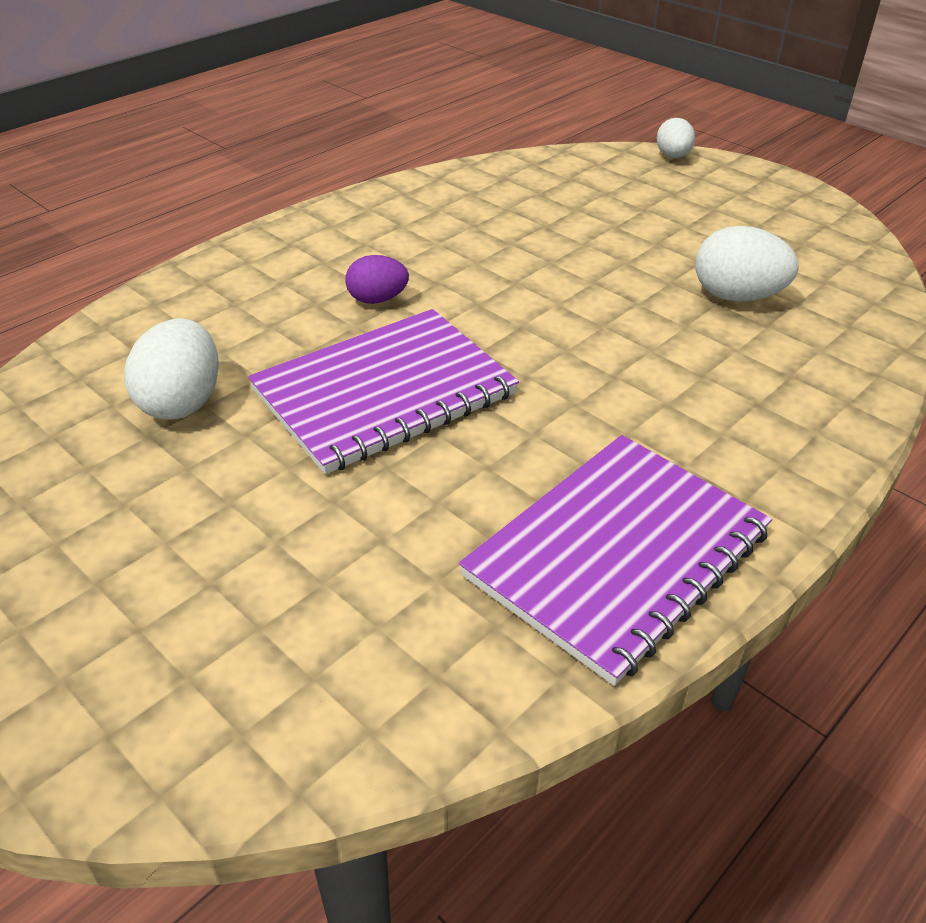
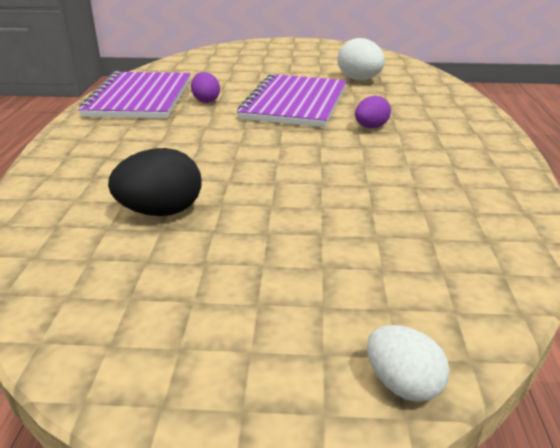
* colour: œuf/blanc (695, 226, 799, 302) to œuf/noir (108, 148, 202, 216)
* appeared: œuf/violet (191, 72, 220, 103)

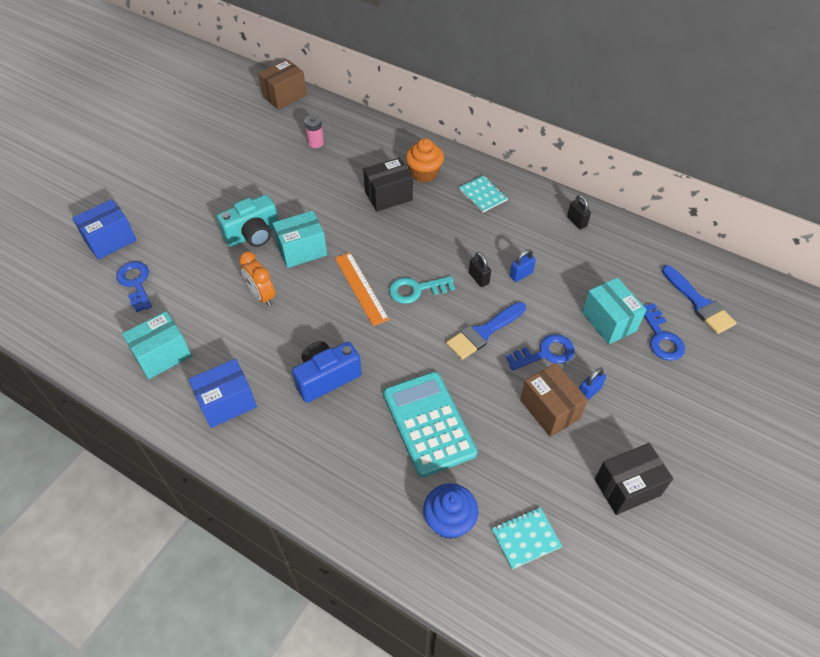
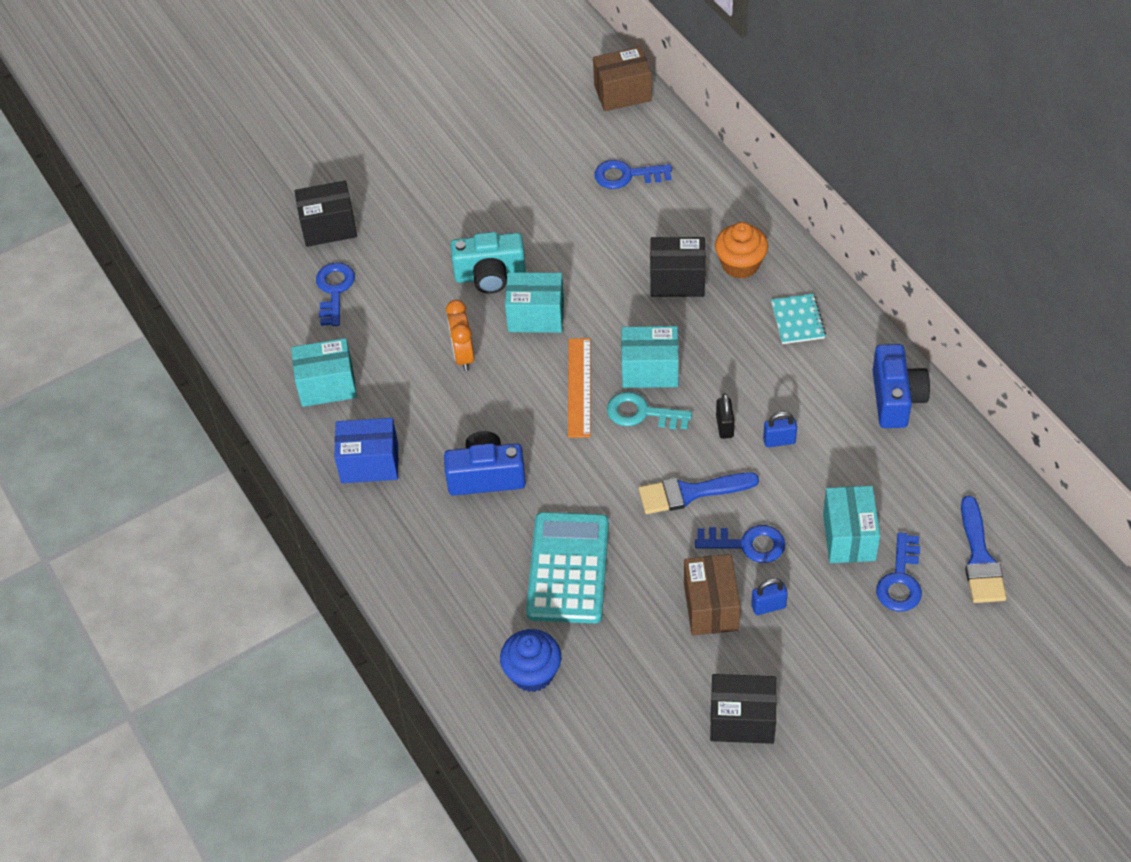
* exchanged: pile/rose (305, 115, 324, 148) to clé/bleu (594, 160, 672, 189)
* exchanged: cadenas/noir (567, 195, 591, 229) to appareil photo/bleu (873, 344, 930, 428)
* colour: boîte/bleu (72, 199, 136, 260) to boîte/noir (295, 181, 357, 247)
* missing: carnet/turquoise (492, 507, 562, 569)
* appeared: boîte/turquoise (621, 326, 679, 388)

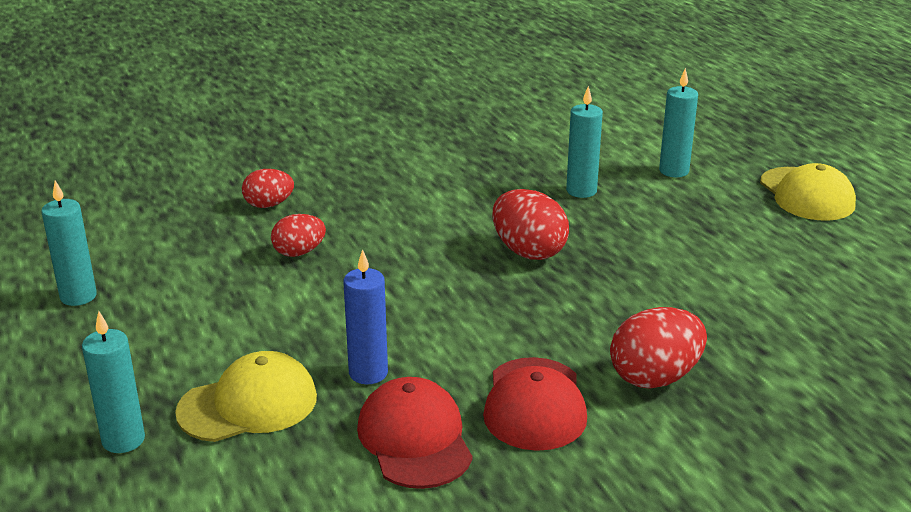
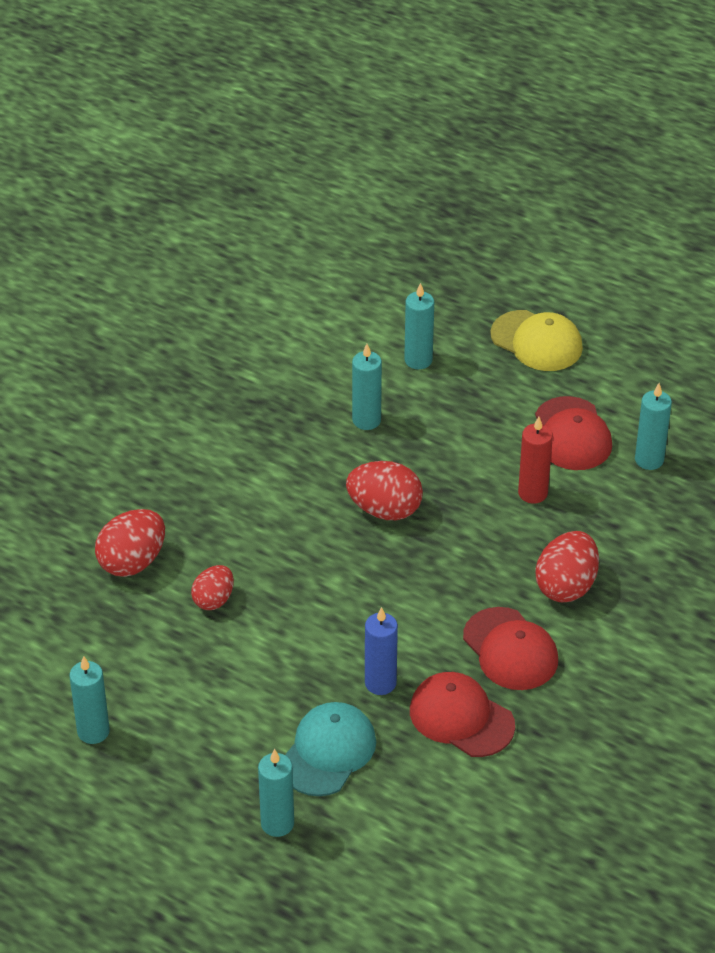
* size: œuf/rouge (242, 169, 294, 208) = (95, 509, 165, 577) x1.57
* colour: casquette/jaune (175, 351, 317, 442) to casquette/turquoise (285, 702, 376, 796)
* appeared: bougie/turquoise (635, 383, 672, 470)
* appeared: casquette/rouge (535, 396, 612, 470)
* appeared: bougie/rouge (518, 417, 553, 504)

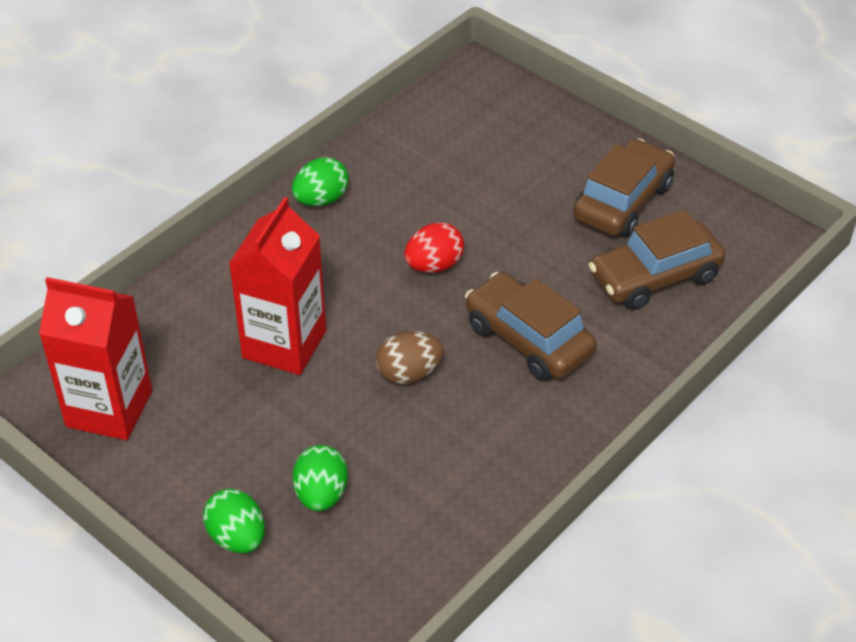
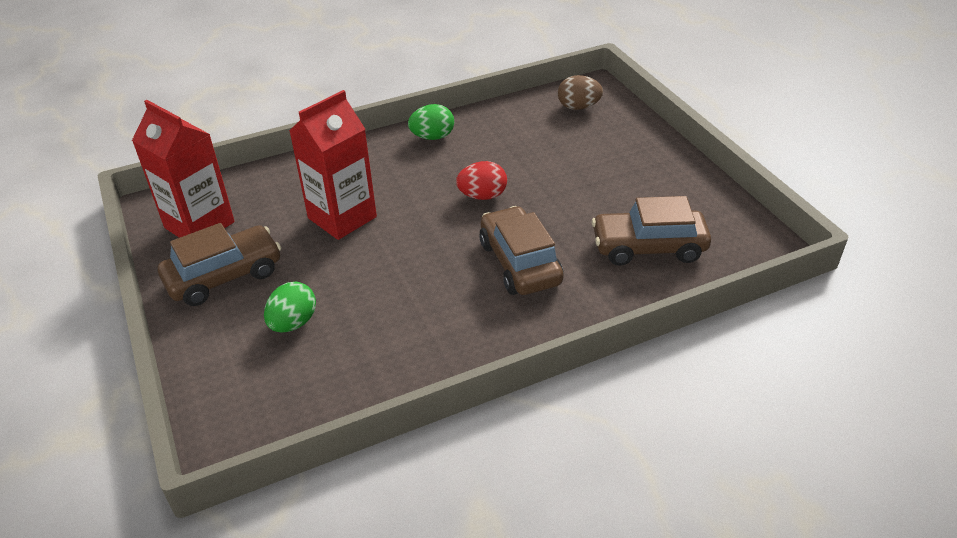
* relocated: voiture/marron (573, 138, 675, 238) to (158, 223, 281, 306)
* relocated: œuf/marron (376, 331, 444, 384) to (558, 75, 603, 110)
* missing: œuf/vert (203, 489, 265, 553)

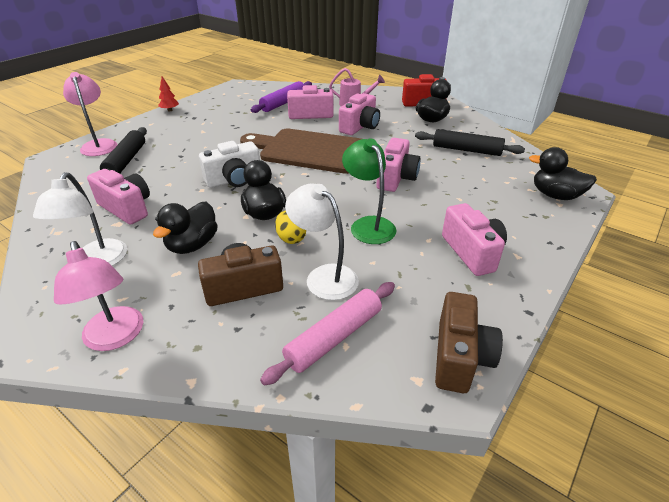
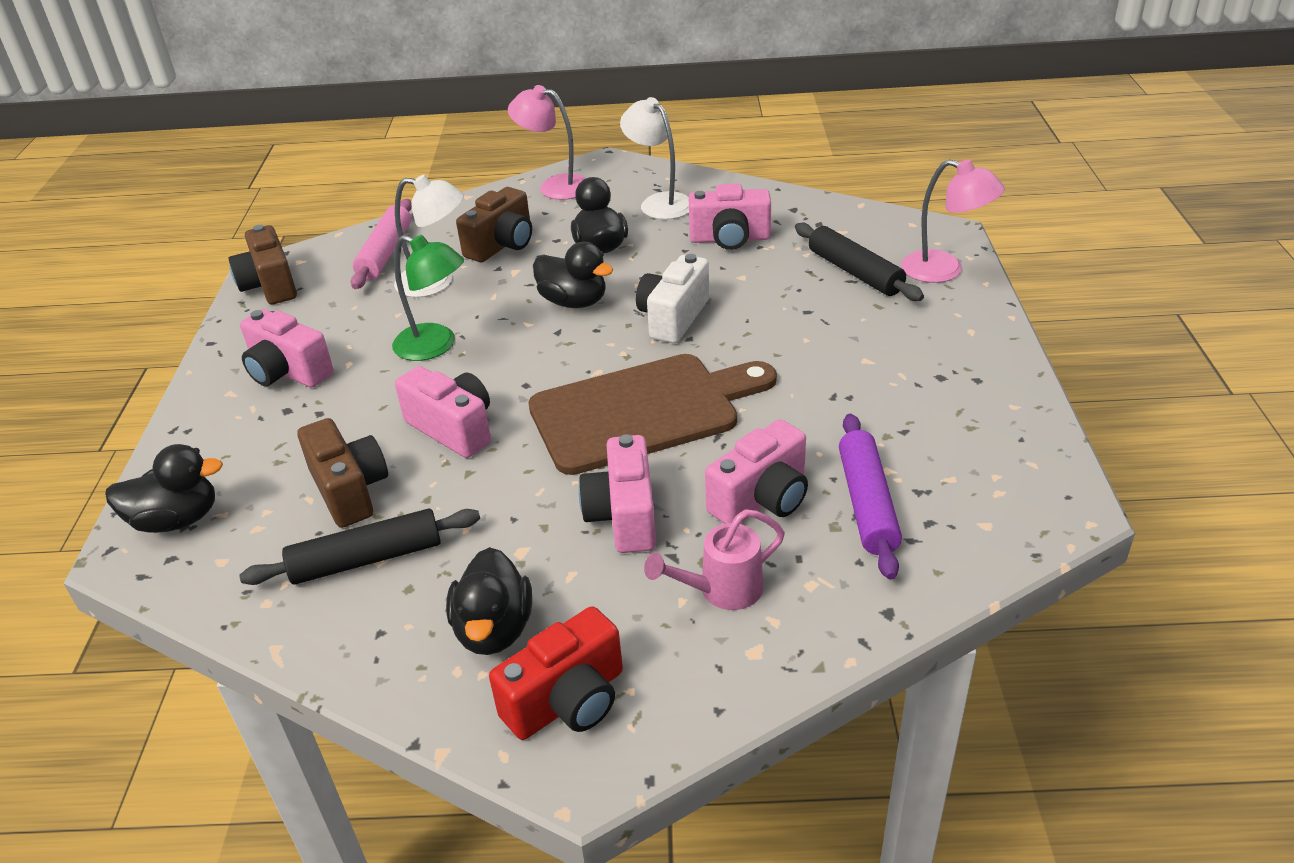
* missing: arbre/rouge (158, 77, 179, 111)
* spun: appareil photo/rose (376, 138, 421, 192) = (395, 366, 491, 458) 150 degrees clockwise
* missing: œuf/jaune (275, 211, 306, 244)
* appeared: appareil photo/marron (297, 418, 388, 528)

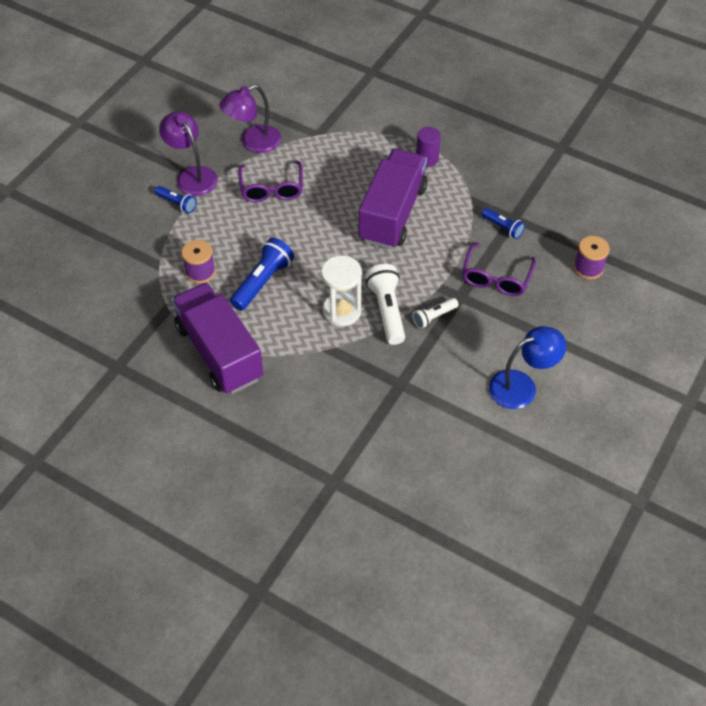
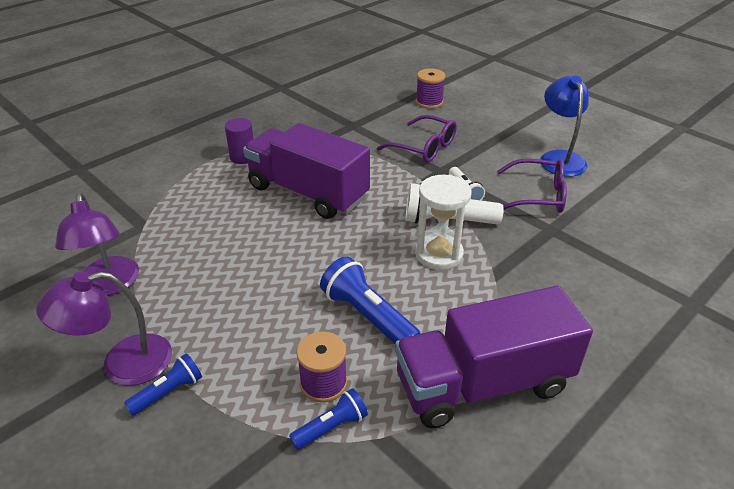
* relocated: lunettes/violet (238, 161, 303, 202) to (497, 159, 567, 213)
* relocated: lampe de poche/bleu (481, 208, 525, 239) to (289, 388, 368, 450)

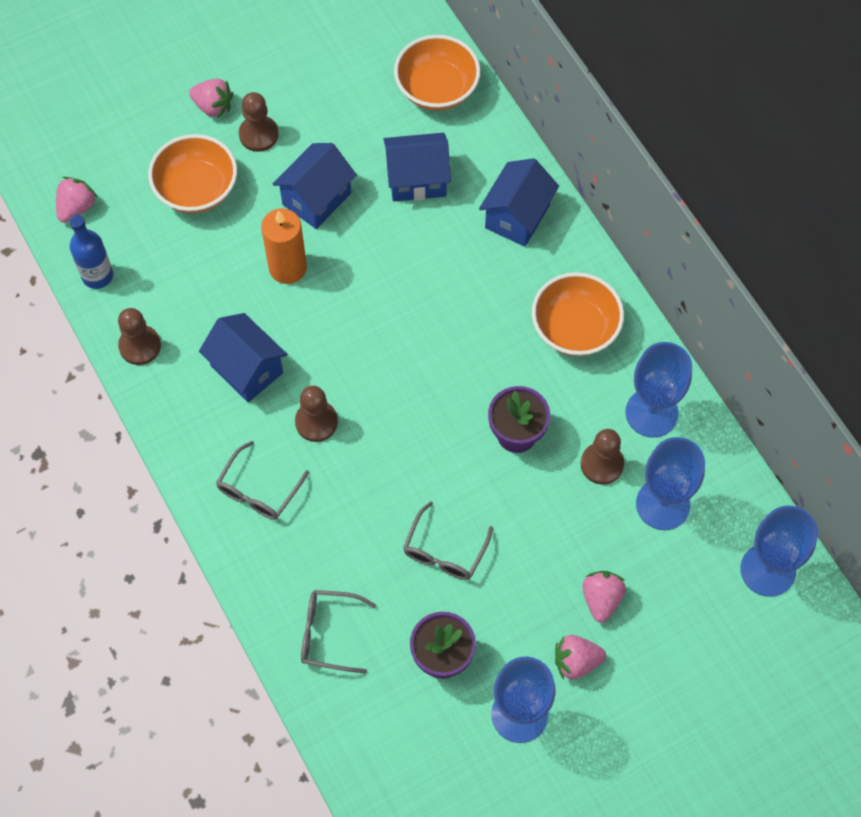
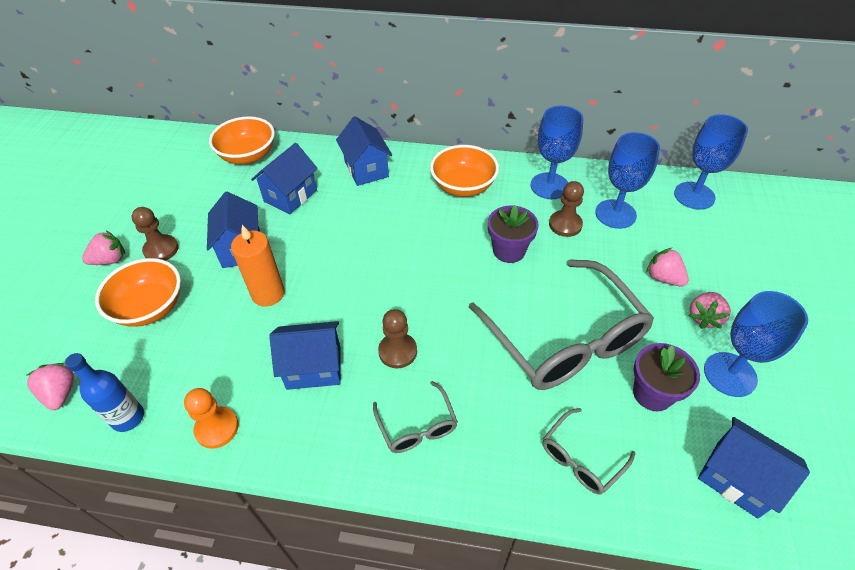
* colour: pion/marron (118, 308, 161, 365) to pion/orange (184, 388, 239, 449)
* size: lunettes/gris (403, 501, 493, 580) = (469, 259, 654, 390) x2.18
* appeared: maison/bleu (698, 417, 810, 519)

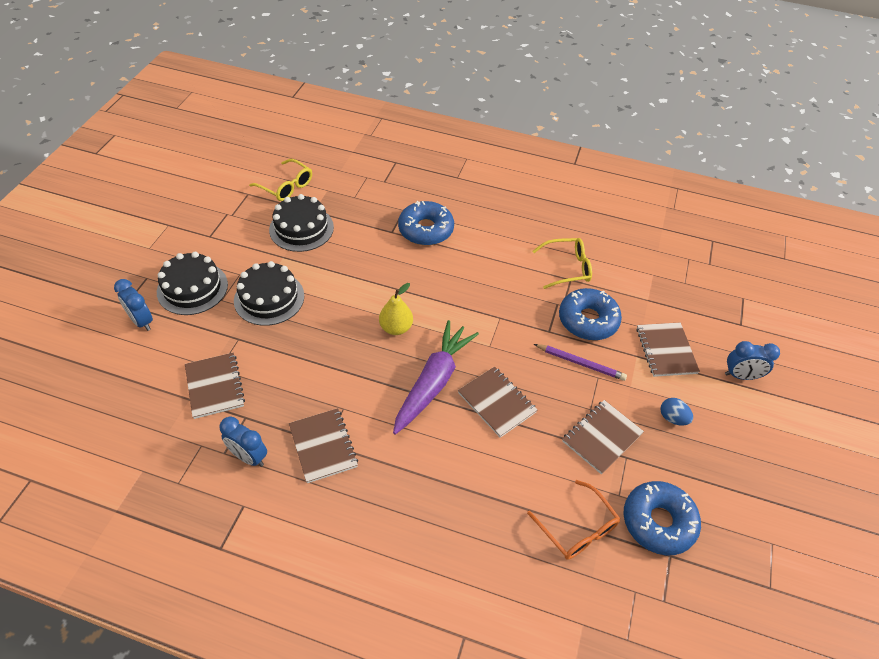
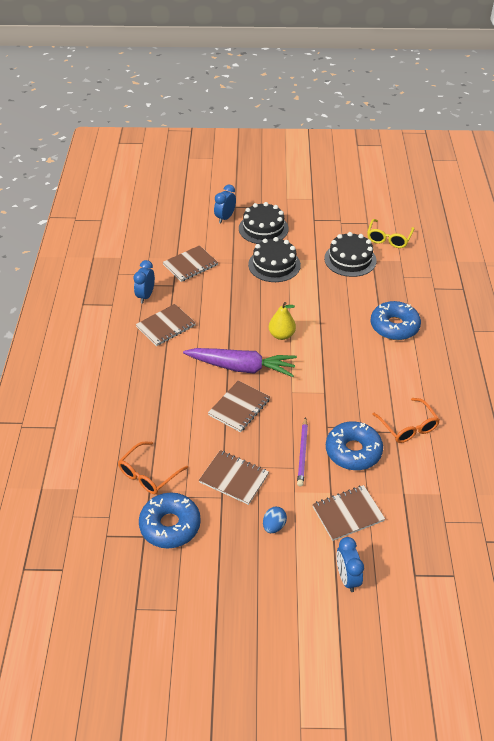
* colour: lunettes/jaune (533, 238, 592, 289) to lunettes/orange (372, 398, 440, 443)

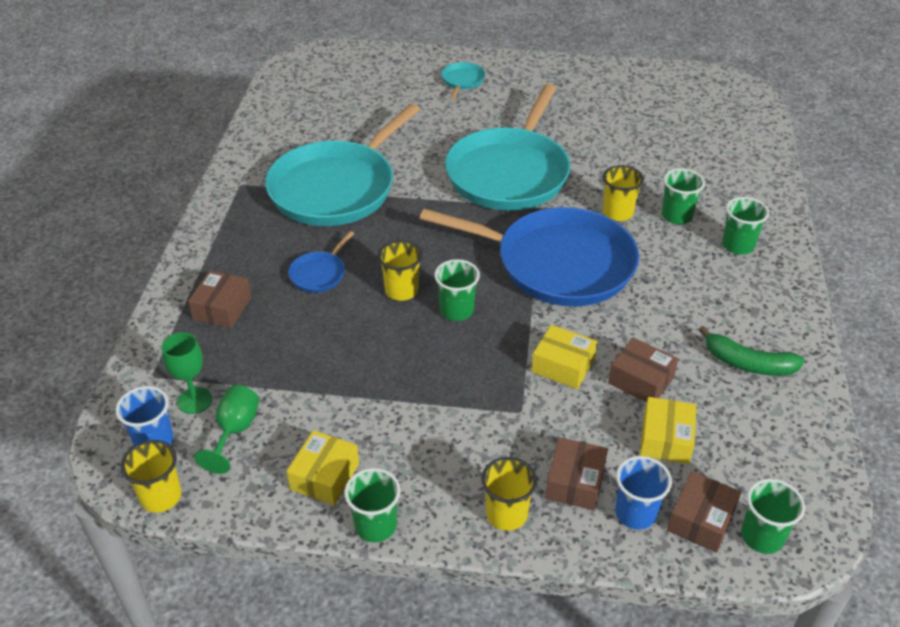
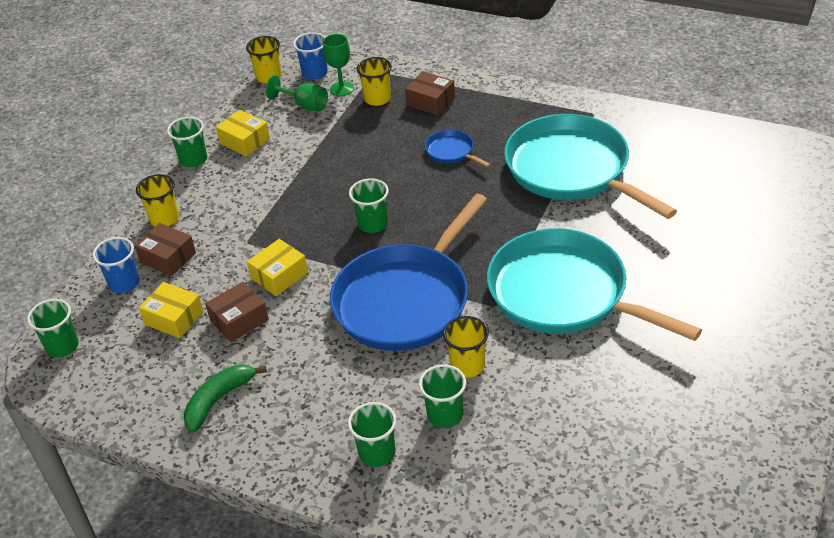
* missing: poêle/turquoise (441, 62, 486, 100)
* relocated: gobelet/jaune (378, 240, 422, 301) to (357, 57, 392, 106)
* missing: boîte/marron (667, 471, 741, 553)

